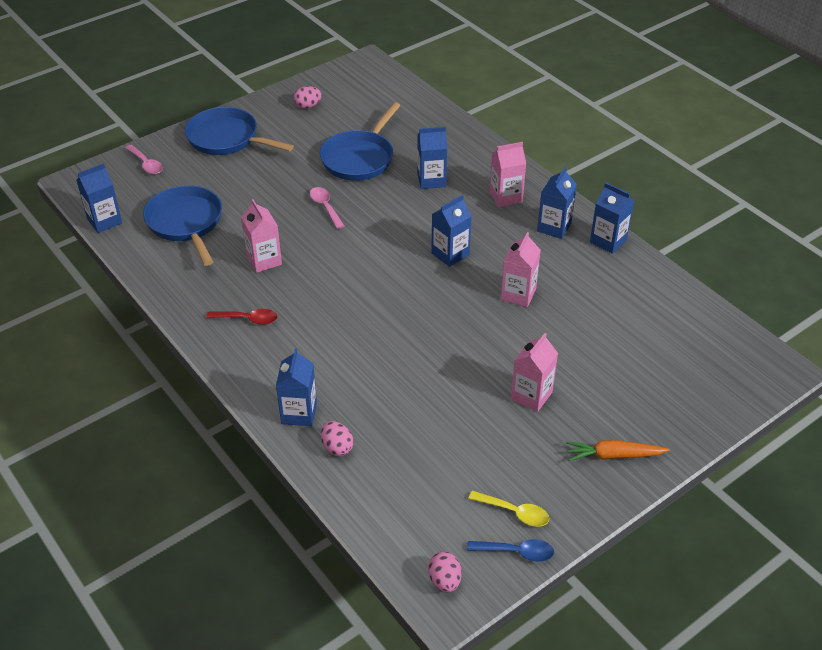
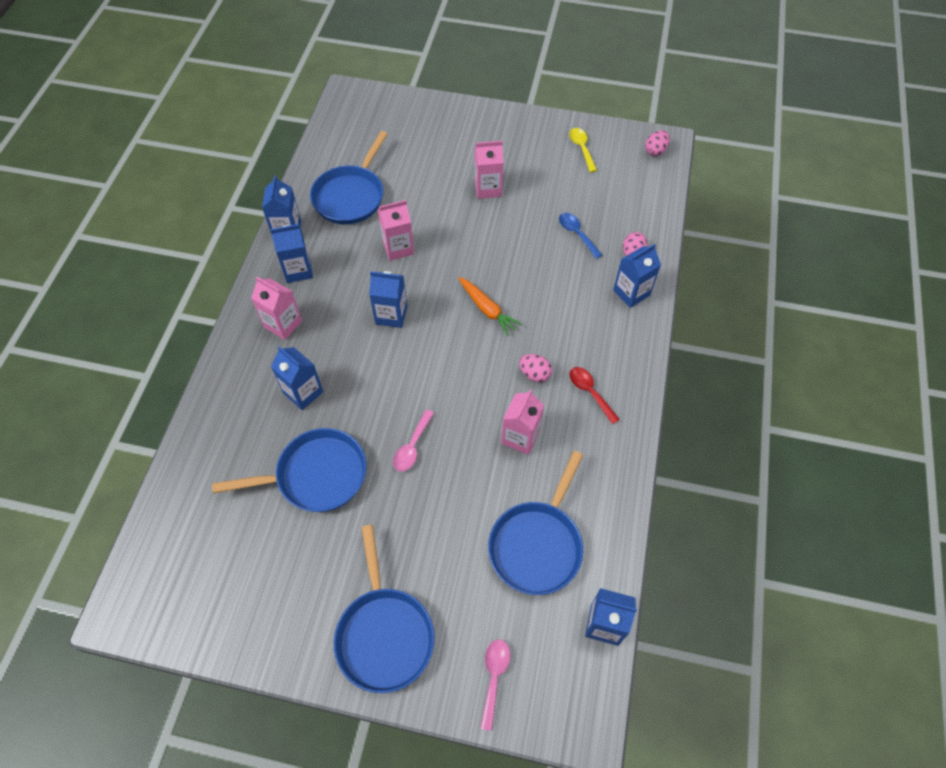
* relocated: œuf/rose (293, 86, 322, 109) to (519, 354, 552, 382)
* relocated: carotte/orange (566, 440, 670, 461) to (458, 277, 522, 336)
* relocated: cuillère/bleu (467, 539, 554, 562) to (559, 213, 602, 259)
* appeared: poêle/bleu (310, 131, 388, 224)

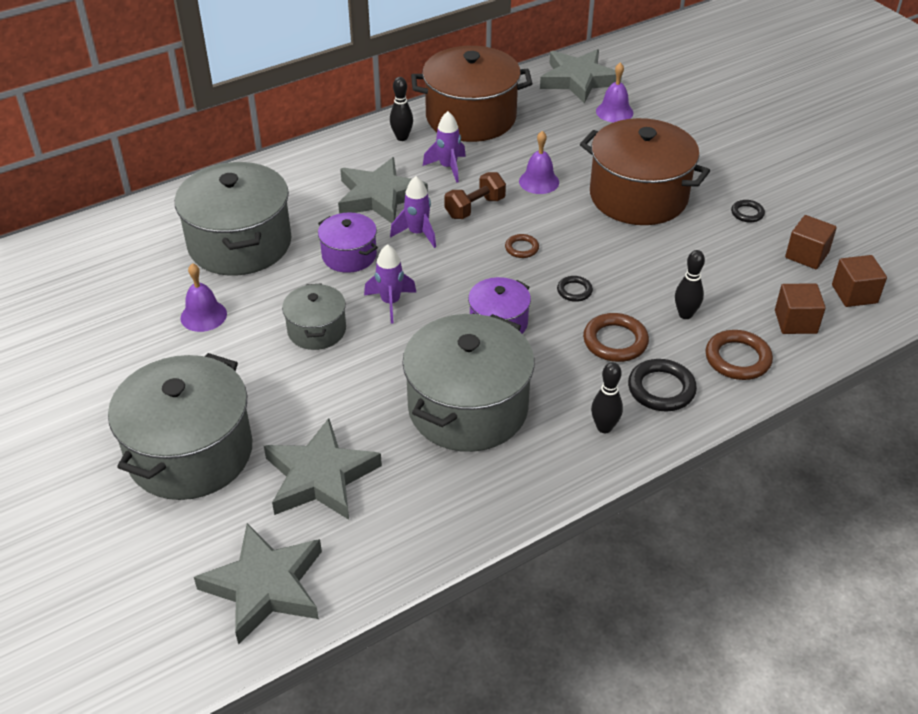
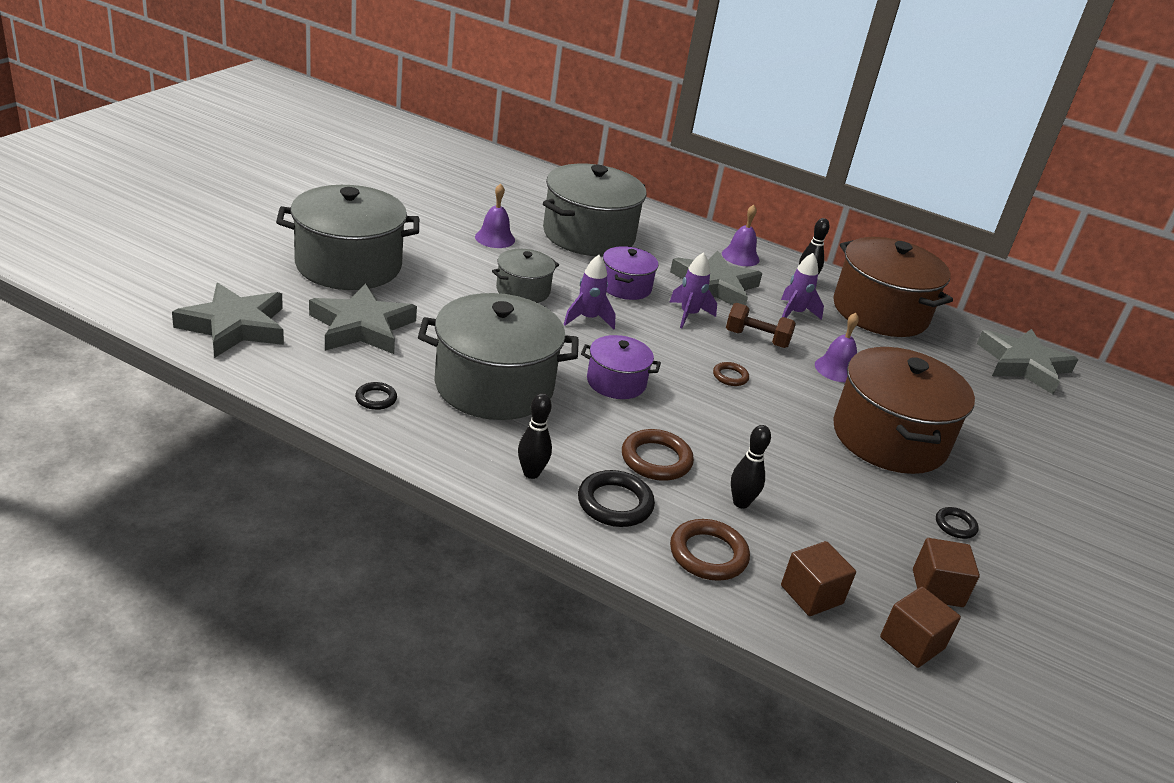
* relocated: cloche/violet (596, 63, 633, 122) to (722, 205, 759, 266)
* relocated: anneau/noir (557, 276, 593, 302) to (355, 382, 397, 410)

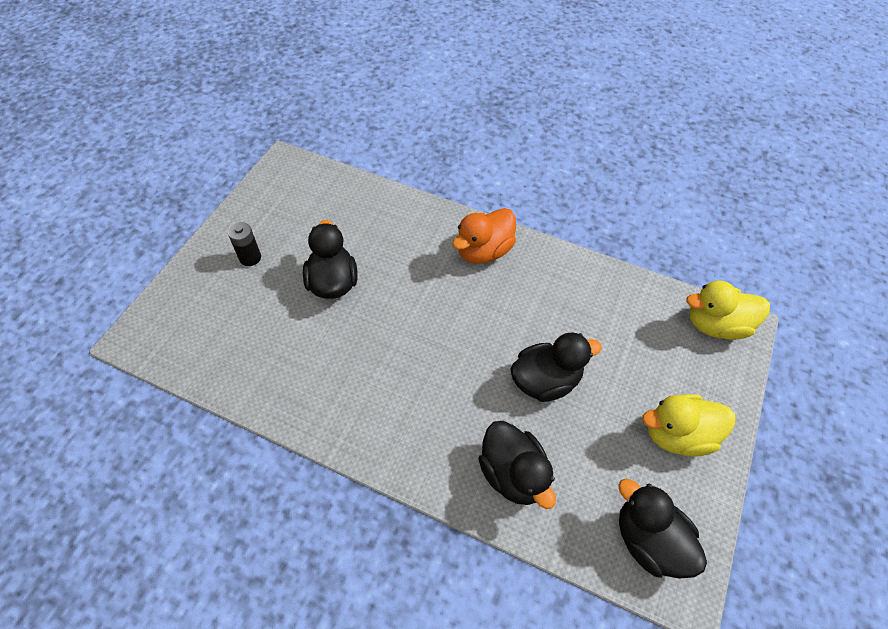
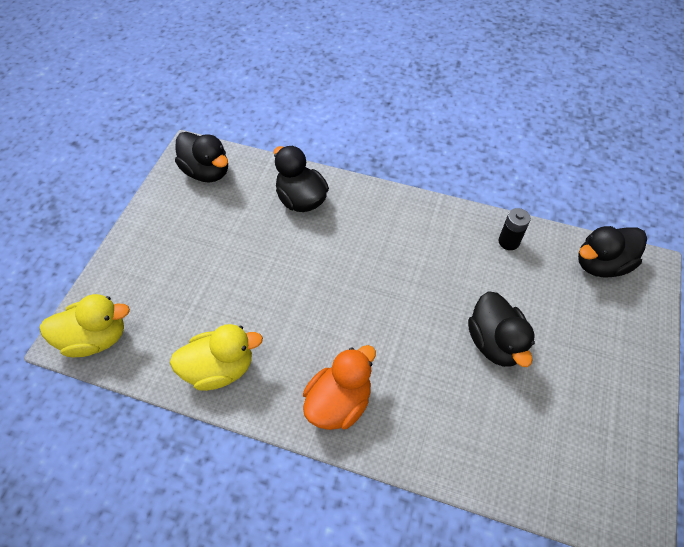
* relocated: pile/noir (228, 222, 261, 266) to (498, 208, 531, 250)
* relocated: canard/noir (510, 332, 602, 402) to (578, 226, 647, 278)
* relocated: canard/jaune (642, 394, 735, 457) to (170, 324, 263, 391)

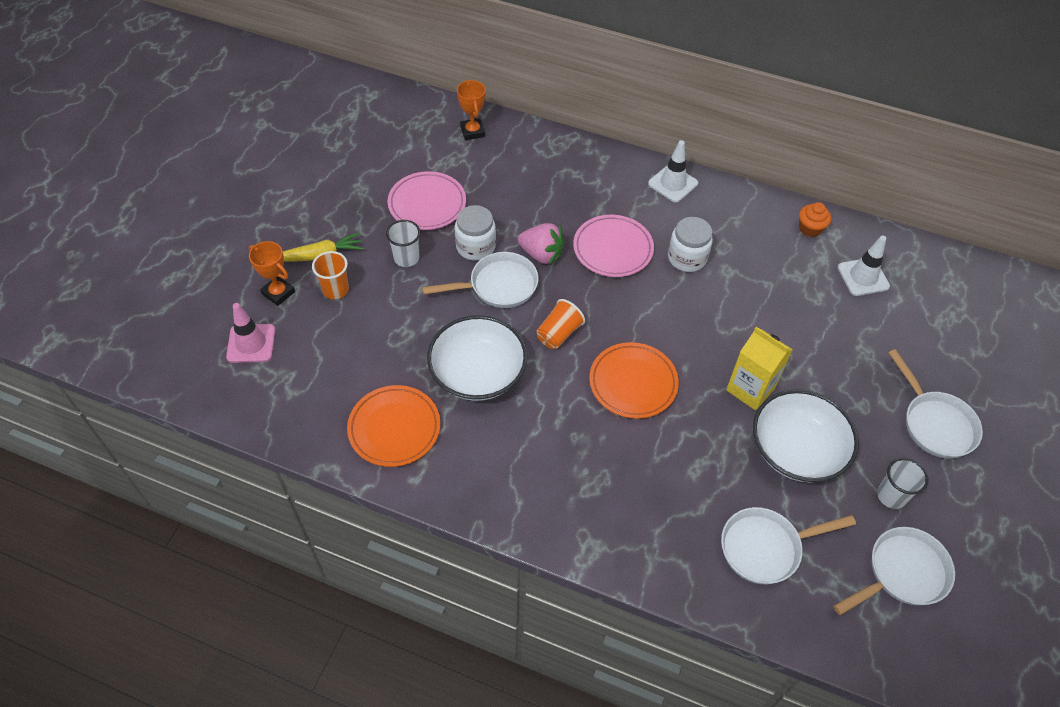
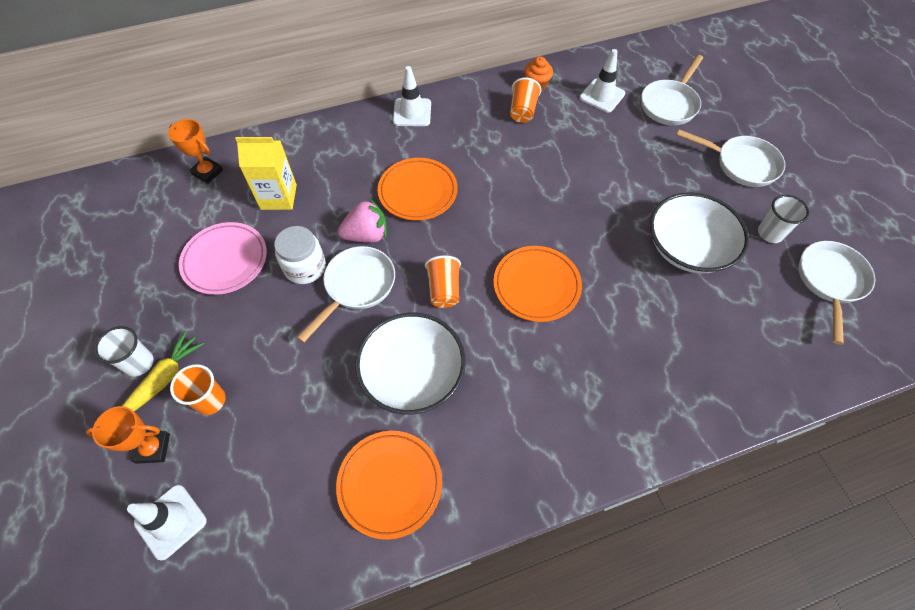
* colour: assiette/rose (573, 215, 654, 277) to assiette/orange (378, 158, 458, 220)
* missing: bocal/blanc (668, 217, 713, 272)
* relocated: gobelet/blanc (386, 220, 421, 267) to (94, 326, 154, 376)
* colour: cône de chantier/rose (226, 303, 275, 363) to cône de chantier/blanc (127, 485, 206, 561)
* relocated: brique de lait/jaune (726, 327, 793, 410) to (235, 137, 297, 210)
* relocated: poêle/blanc (721, 507, 856, 584) to (641, 55, 703, 125)
* appeared: gobelet/orange (510, 77, 541, 123)

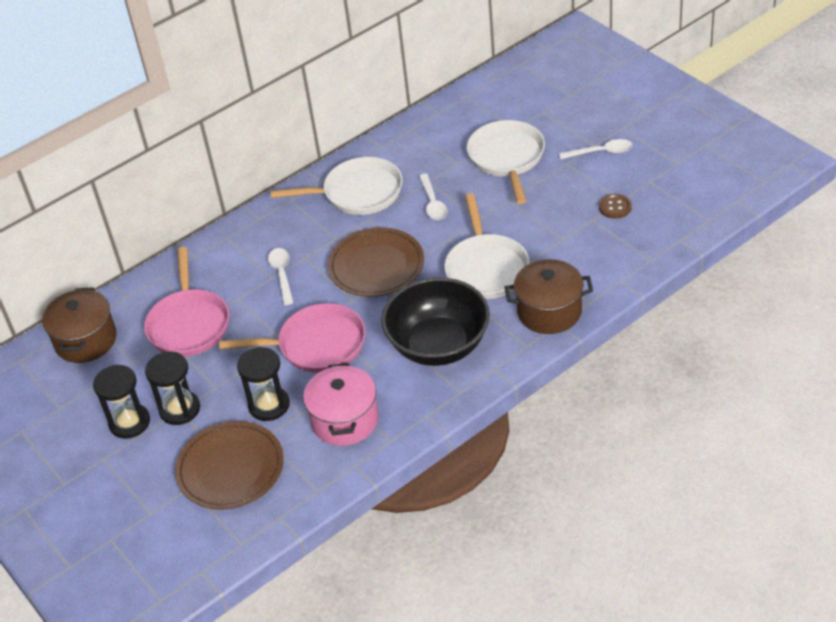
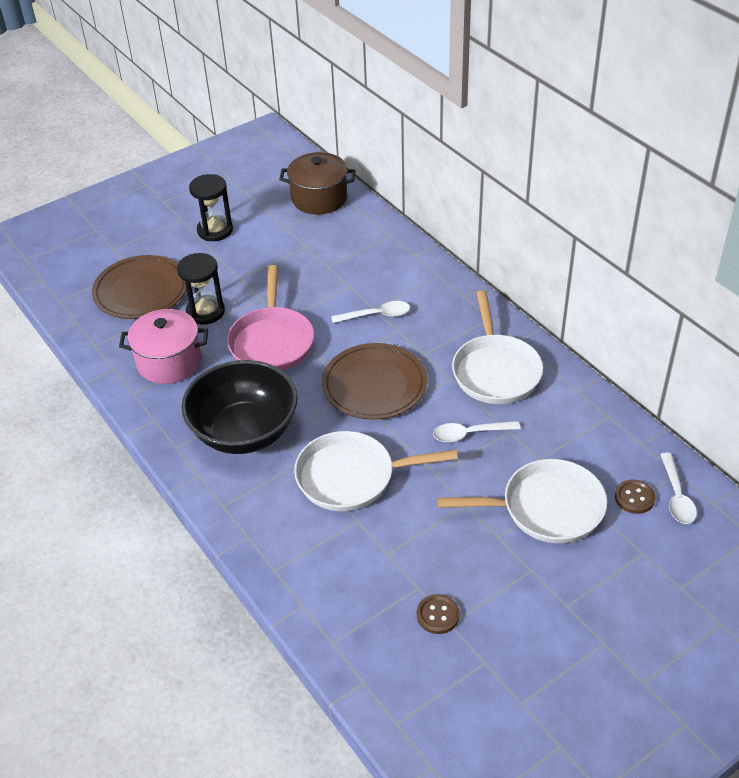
* relocated: cuillère/blanc (559, 139, 633, 159) to (660, 453, 697, 524)
* missing: poêle/rose (144, 247, 229, 357)
* missing: marmite/marron (505, 259, 593, 334)
* missing: sablier/noir (145, 351, 200, 425)
* appeared: bouton/marron (615, 479, 656, 514)

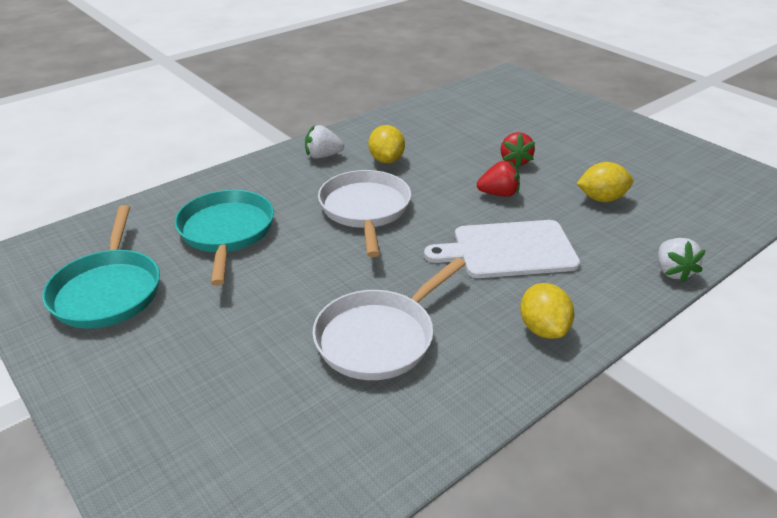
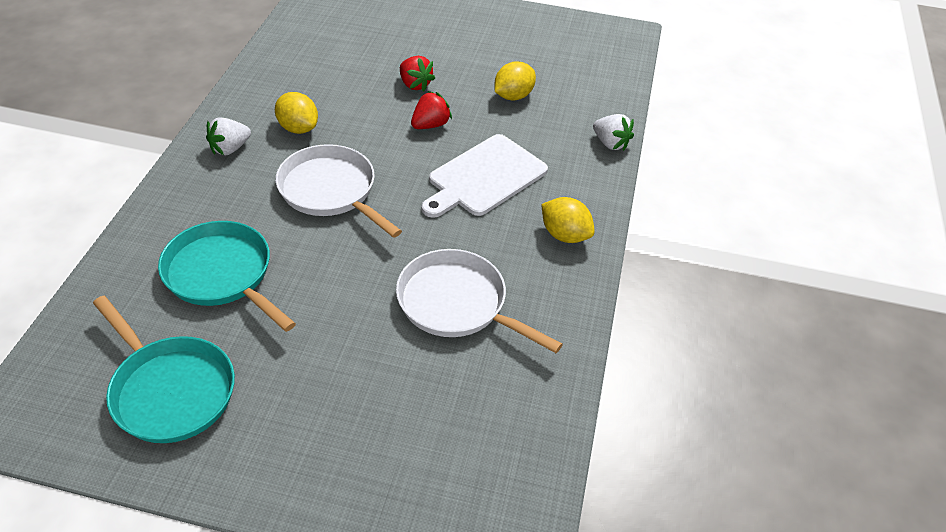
* spun: poêle/blanc (313, 258, 466, 380) = (396, 249, 563, 353) 120 degrees clockwise

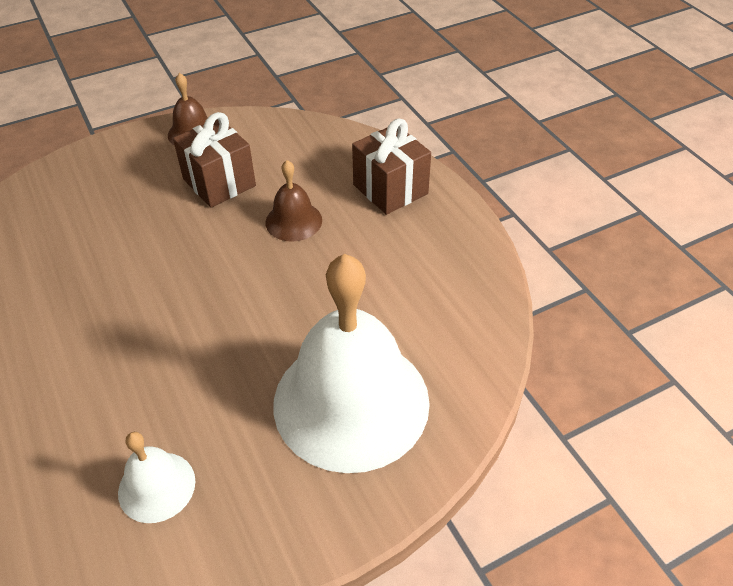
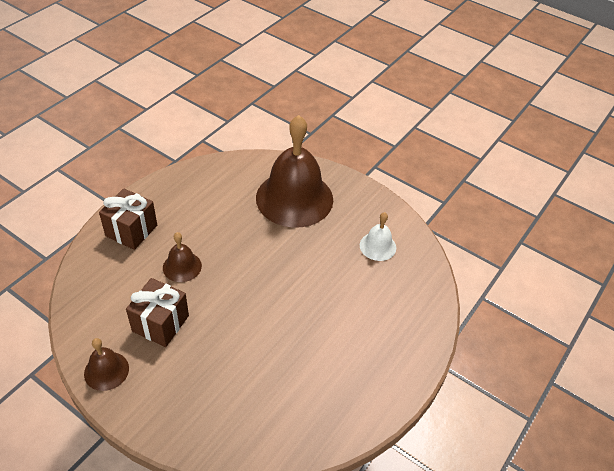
* colour: cloche/blanc (273, 254, 430, 473) to cloche/marron (256, 115, 333, 228)

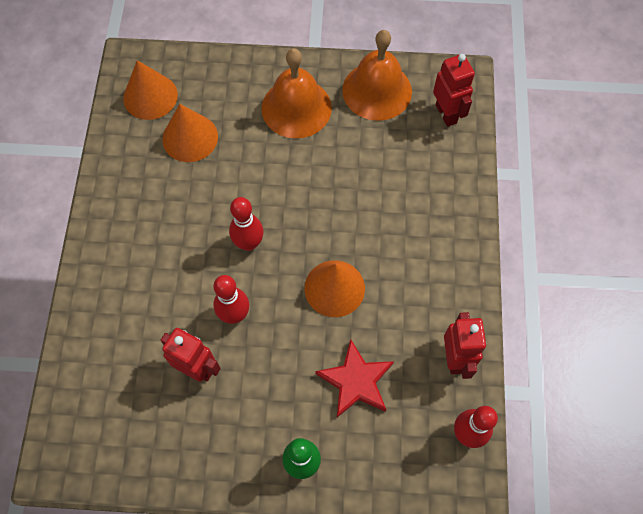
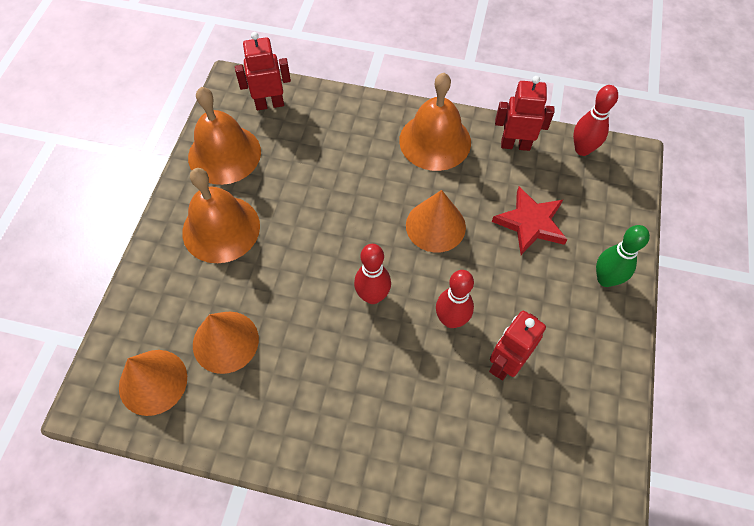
* appeared: cloche/orange (399, 73, 471, 171)

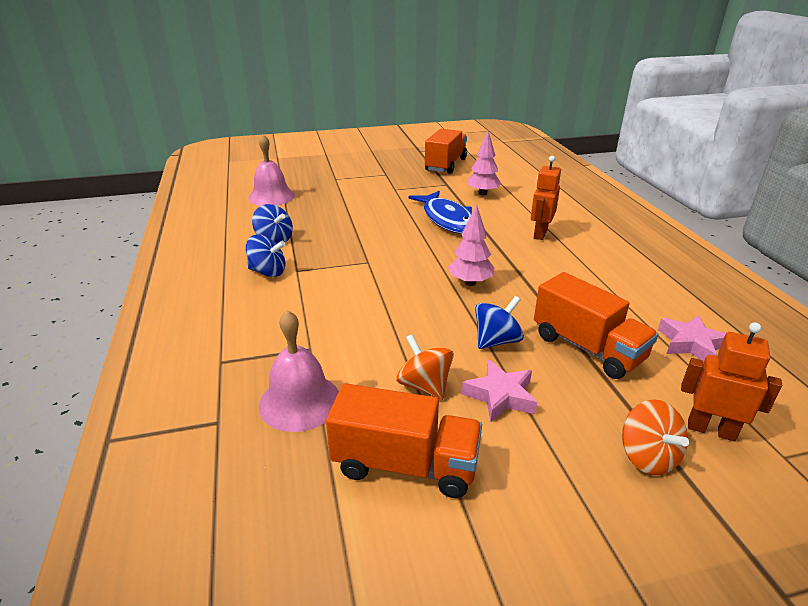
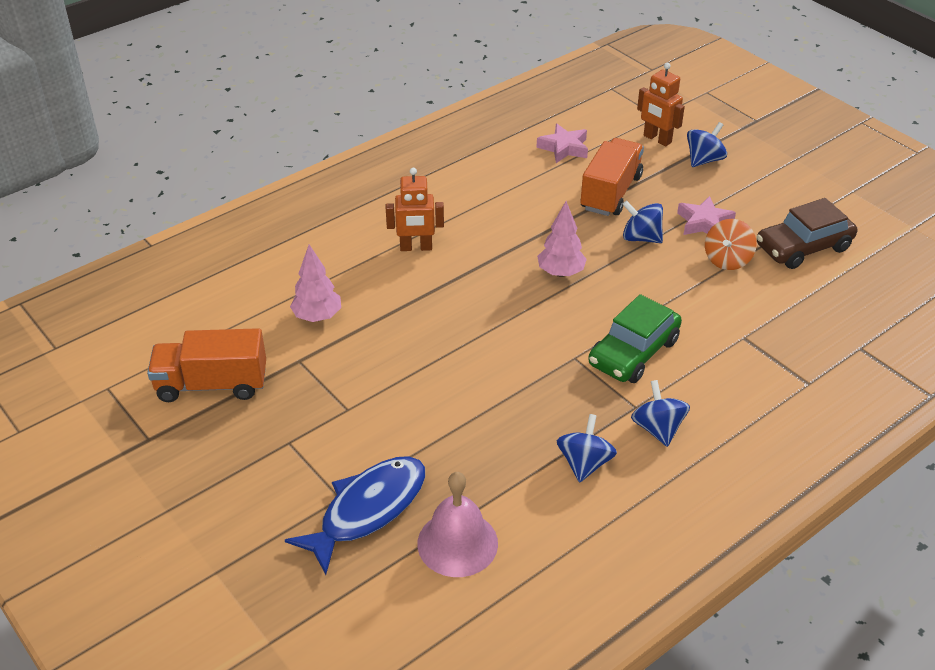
* relocated: poisson/bleu (409, 191, 472, 234) to (285, 456, 425, 575)
* missing: cloche/rose (259, 310, 339, 432)
* spun: robot/orange (681, 322, 782, 441) = (637, 63, 685, 147) 45 degrees counterclockwise
* exchanged: camion/orange (326, 383, 482, 498) to voiture/marron (757, 198, 857, 269)
* colour: toupie/orange (622, 399, 689, 475) to toupie/bleu (687, 122, 727, 167)
* appeared: voiture/vert (588, 294, 682, 383)

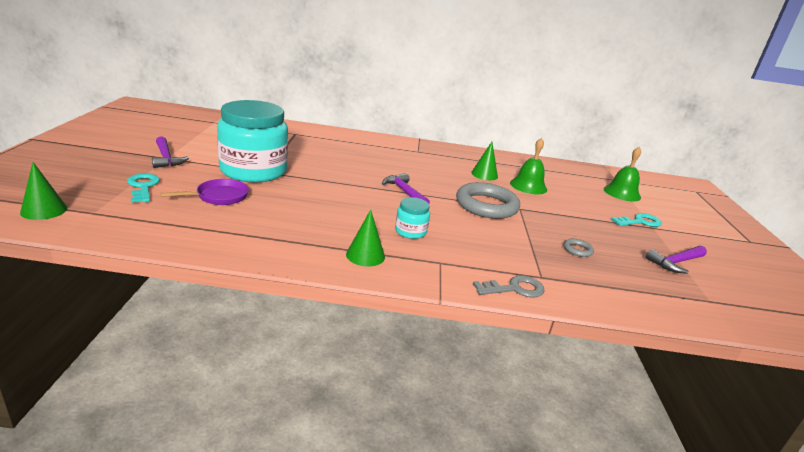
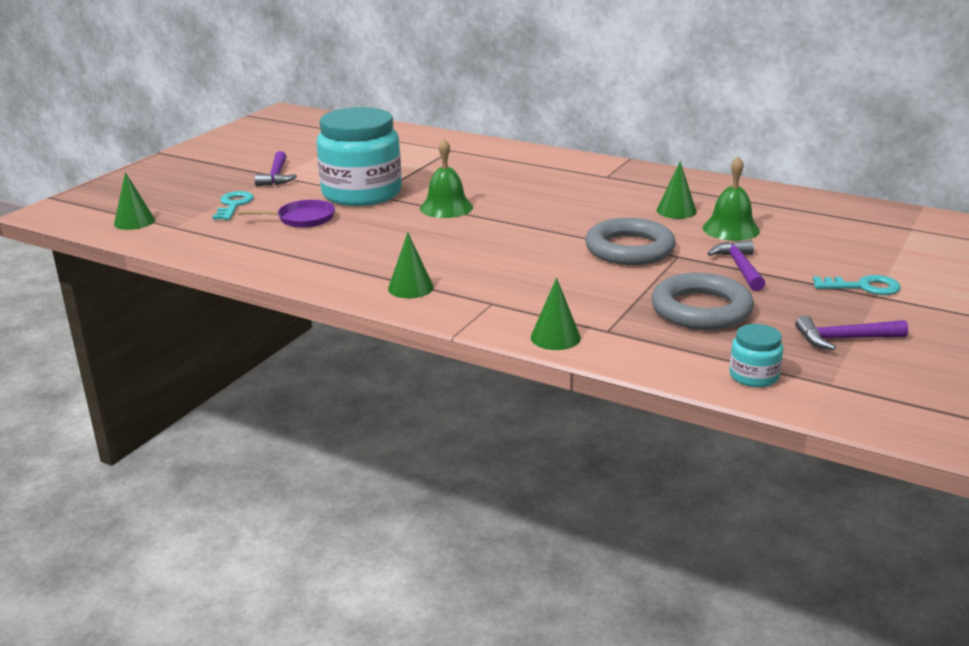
* relocated: cloche/vert (603, 147, 641, 202) to (420, 139, 473, 218)
* relocated: marteau/violet (382, 173, 430, 204) to (707, 240, 765, 291)
* relocated: bocal/turquoise (395, 197, 430, 239) to (729, 324, 783, 387)
* size: anneau/gris (564, 239, 594, 257) = (651, 273, 754, 330) x2.44
* exchanged: clé/gris (473, 275, 545, 298) to cône/vert (531, 278, 581, 350)

